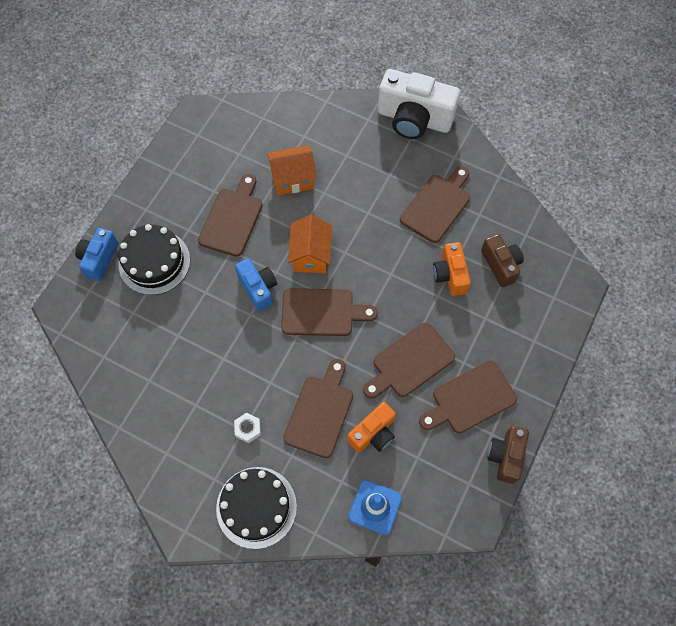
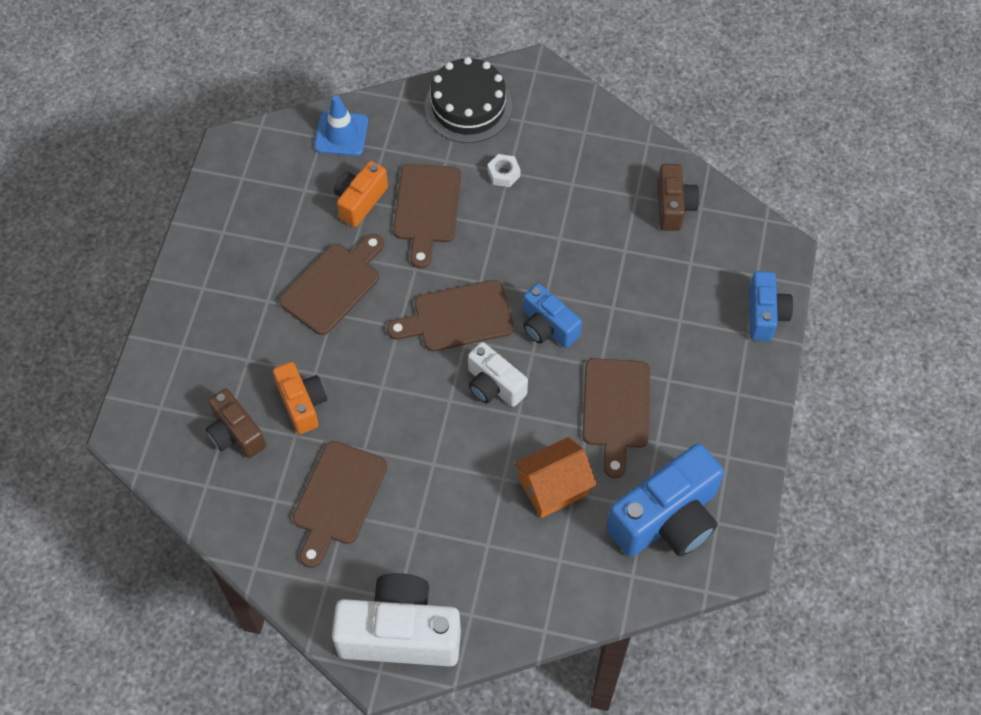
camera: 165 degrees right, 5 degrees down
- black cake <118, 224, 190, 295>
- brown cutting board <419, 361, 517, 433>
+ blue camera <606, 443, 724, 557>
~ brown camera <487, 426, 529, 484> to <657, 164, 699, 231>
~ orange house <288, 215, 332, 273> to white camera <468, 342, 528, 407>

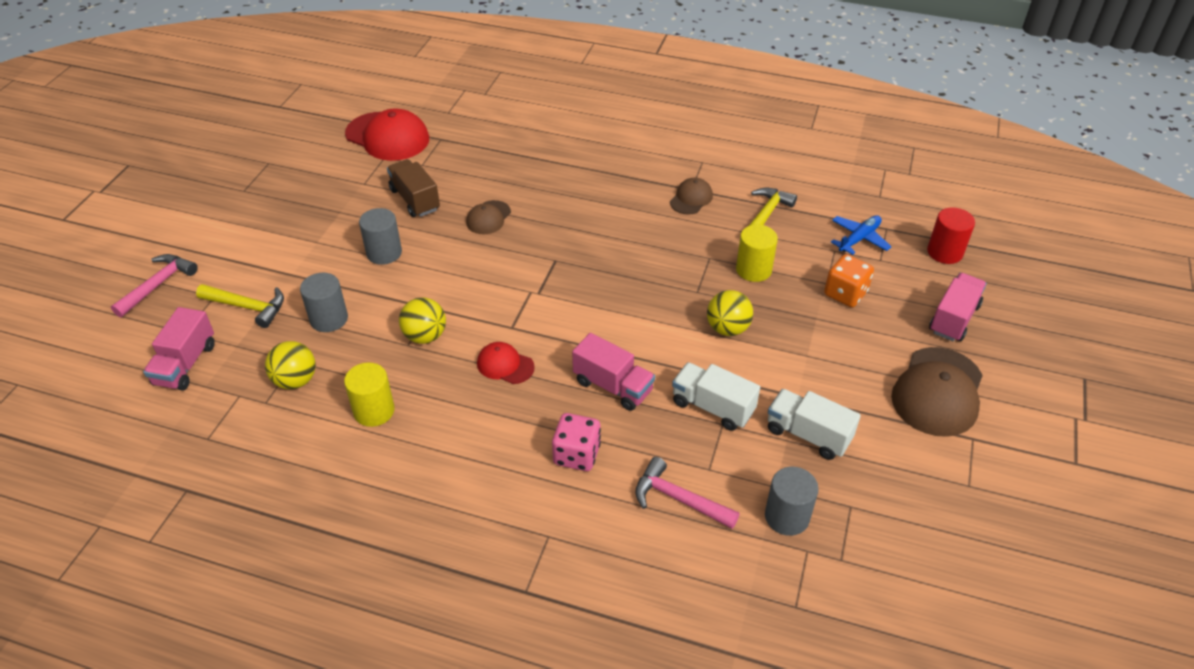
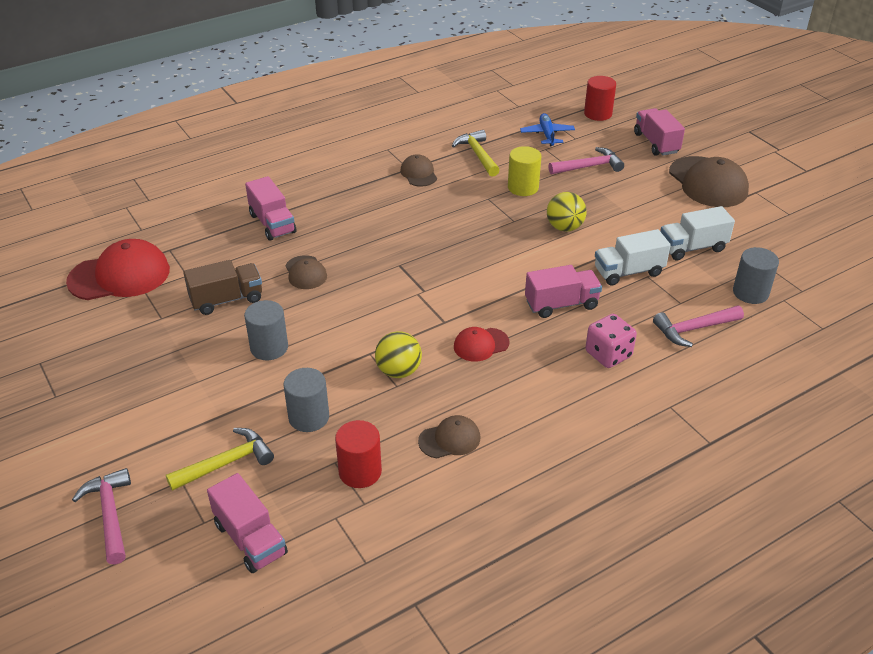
camera: 50 degrees left, 5 degrees down
+ pink truck <245, 176, 296, 241>
~ yellow ball <265, 341, 316, 389> to red cylinder <335, 420, 382, 488>
~ yellow cylinder <344, 362, 395, 427> to brown cap <418, 415, 480, 458>
~ orange dice <824, 254, 874, 307> to pink hammer <549, 147, 624, 175>
~ brown truck <387, 159, 440, 217> = <183, 260, 262, 315> 150 degrees clockwise

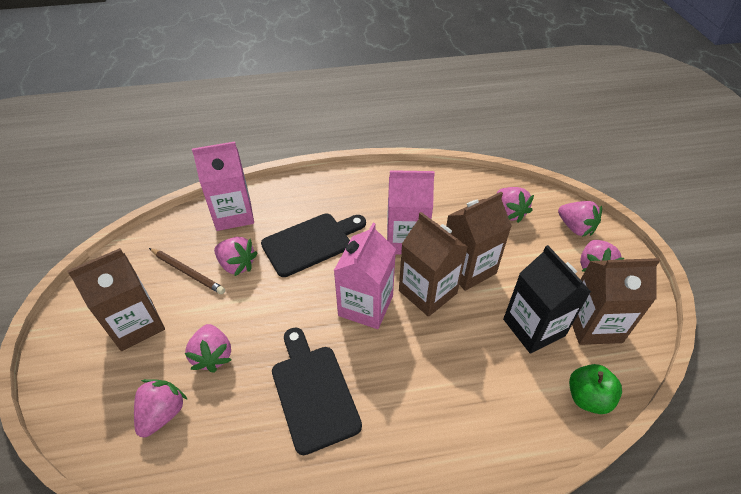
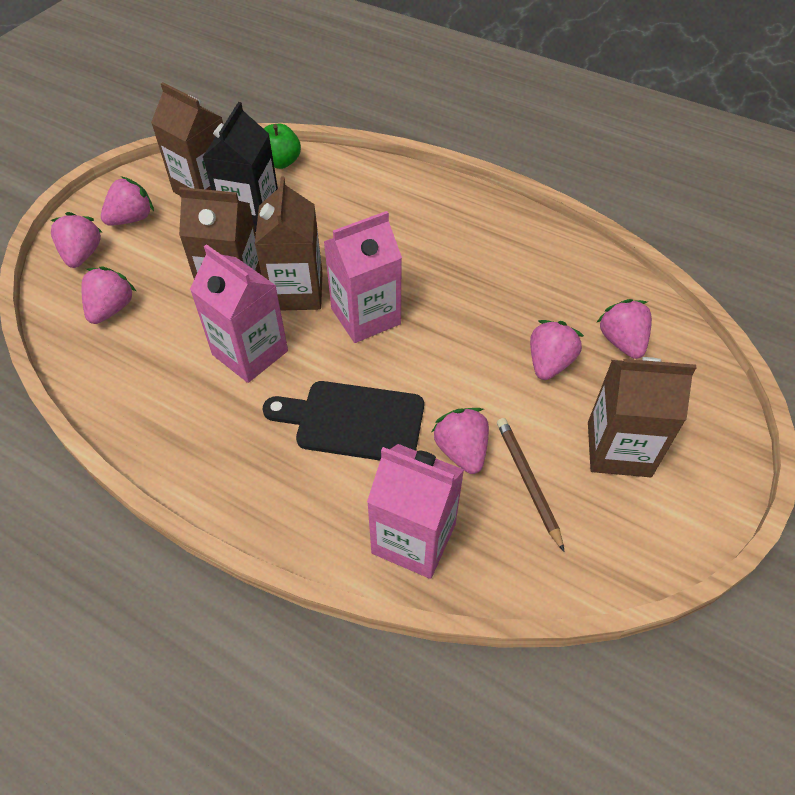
camera: 140 degrees left, 5 degrees up
- black cutting board <272, 327, 362, 455>
~ pink strawberry <134, 379, 188, 437> = <596, 299, 652, 359> 105 degrees clockwise

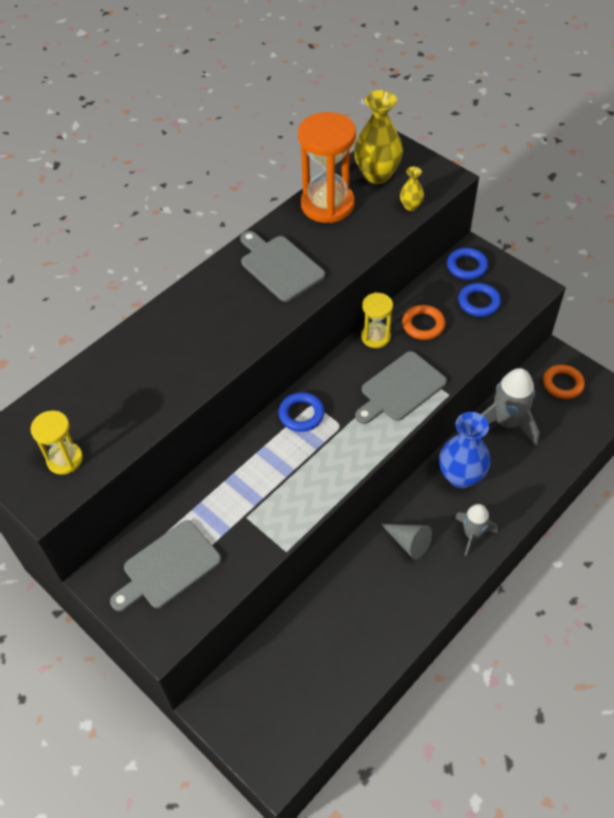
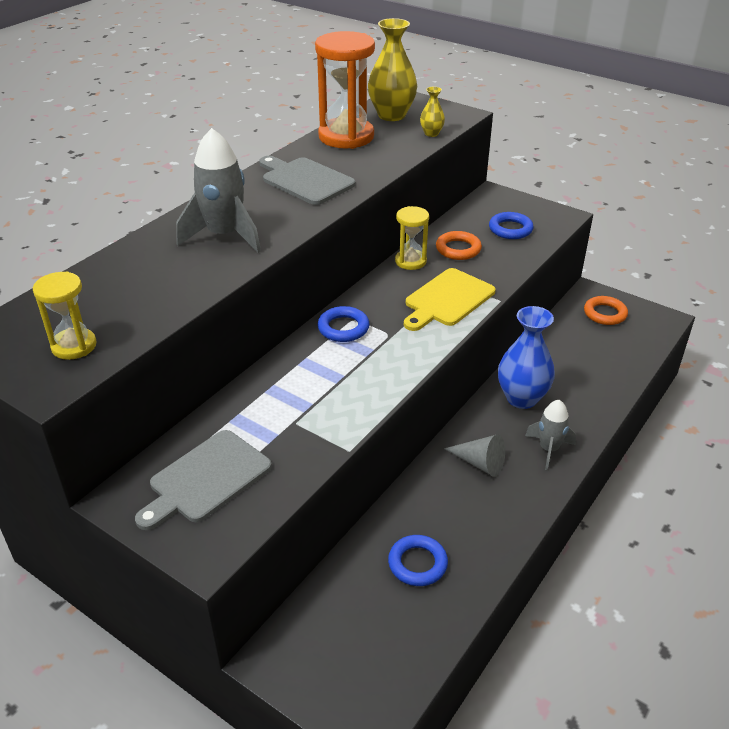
camera: 10 degrees left, 15 degrees down
~ blue ring <447, 248, 488, 280> to <388, 535, 448, 586>
~ grey rocket <481, 368, 539, 446> to <176, 128, 261, 253>
~ grey cutting board <355, 351, 447, 424> to yellow cutting board <404, 268, 496, 331>

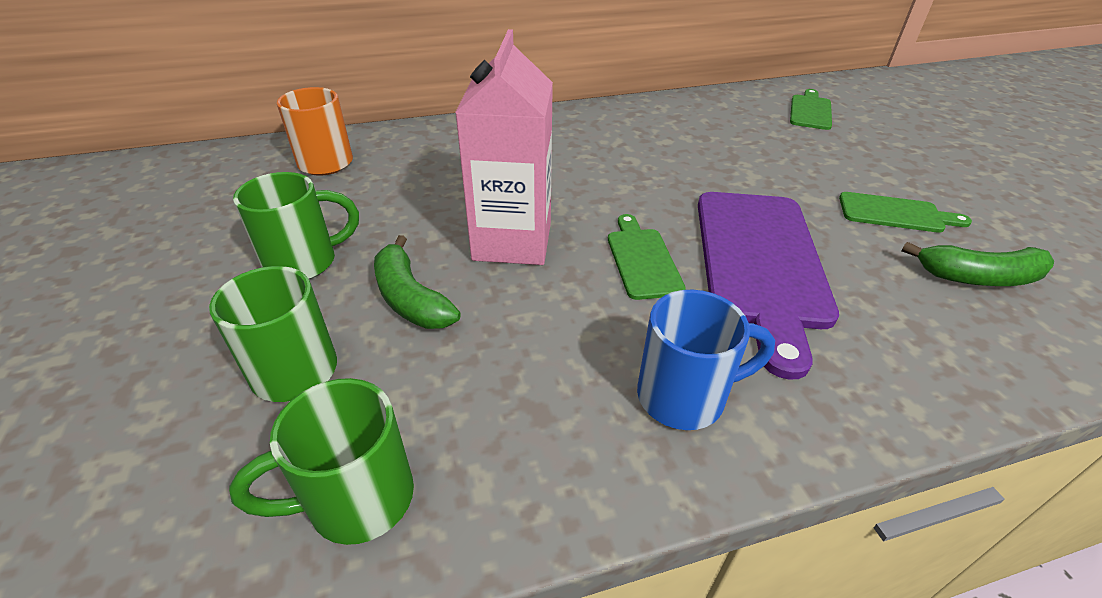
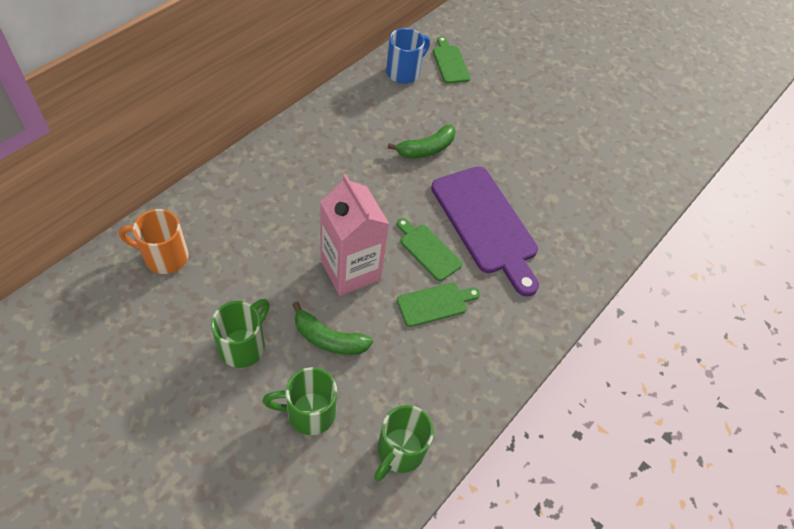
camera: 40 degrees left, 15 degrees up
~ blue mug <637, 290, 775, 430> to <386, 28, 430, 84>
~ green cutting board <839, 192, 972, 233> to <397, 283, 480, 327>
~ green banana <902, 242, 1054, 286> to <388, 124, 456, 158>

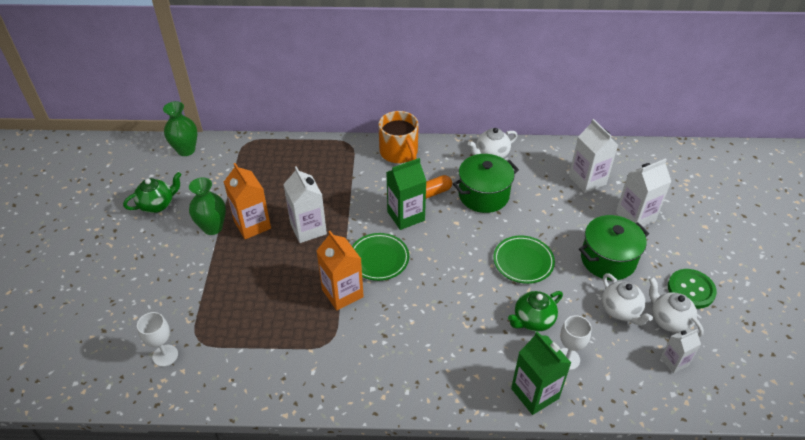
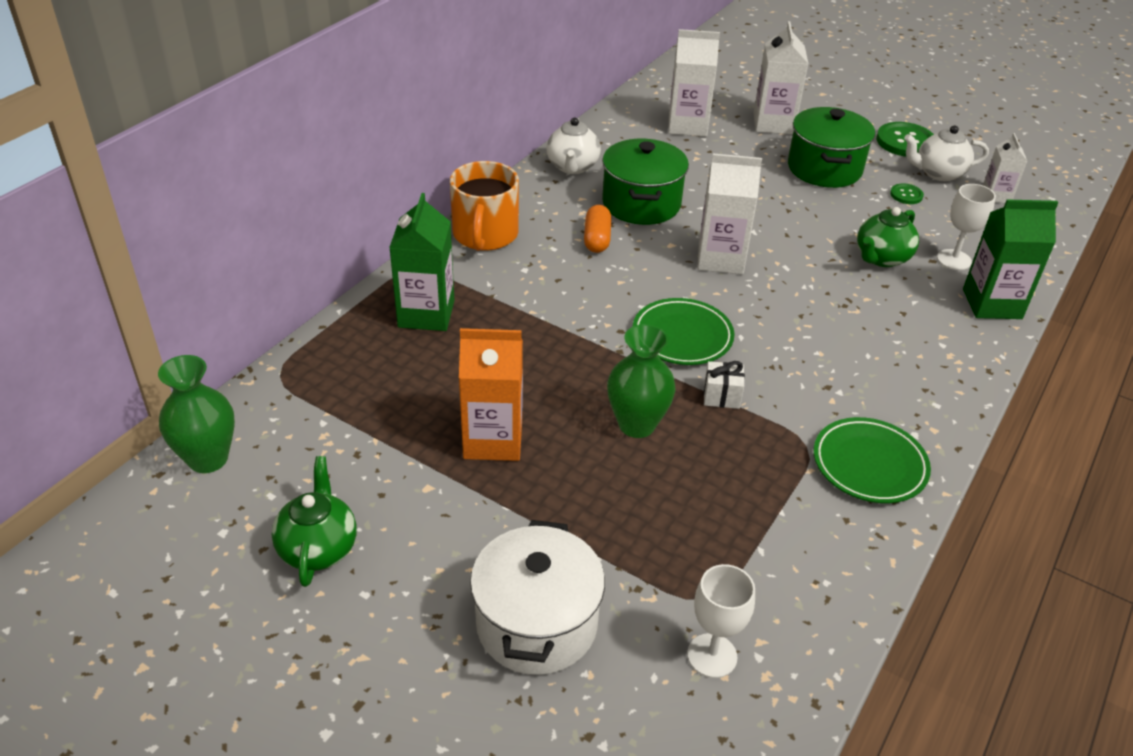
camera: 60 degrees left, 5 degrees down
+ white pot <470, 520, 605, 675>
~ green vase <189, 177, 226, 235> to <607, 324, 675, 438>
~ white carton <283, 166, 327, 243> to <697, 153, 762, 274>
~ green carton <387, 158, 426, 230> to <389, 193, 454, 331>
~ green plate <493, 235, 555, 284> to <814, 417, 931, 503>
~ orange carton <316, 231, 364, 310> to white gift <704, 361, 745, 409>
~ white teapot <602, 273, 653, 326> to green button <890, 183, 924, 204>
~ orange mug <378, 111, 419, 163> = <450, 161, 519, 251> 90 degrees clockwise
~ green teapot <508, 291, 563, 332> = <857, 207, 919, 267> 45 degrees clockwise

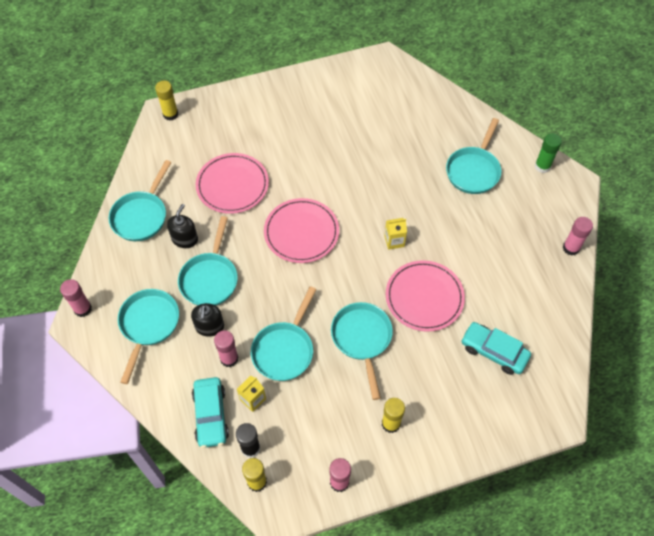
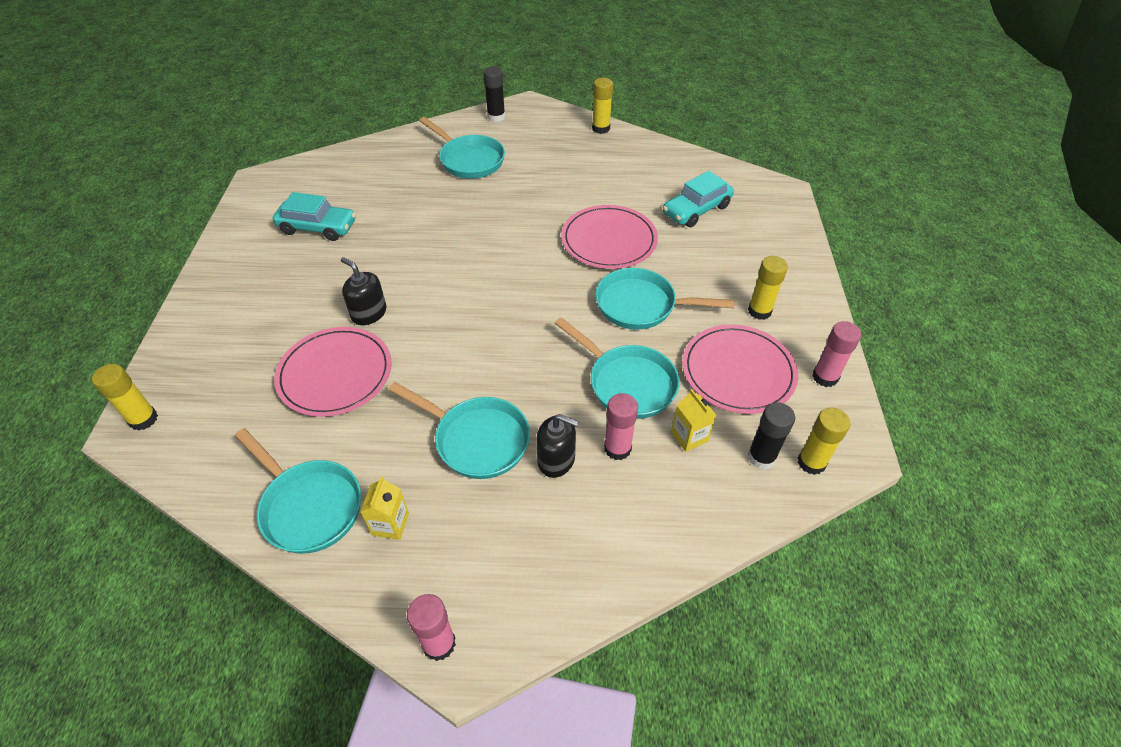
camera: 70 degrees left, 10 degrees down
- turquoise pan <118, 289, 179, 384>
~ black soap dispenser <167, 204, 198, 248> to <341, 257, 387, 325>
~ turquoise car <192, 377, 229, 448> to <273, 192, 356, 241>
~ pink plate <264, 198, 339, 263> to <682, 325, 798, 414>
~ yellow carton <384, 218, 407, 250> to <360, 477, 409, 540>
~ green glue stick <535, 133, 562, 173> to black glue stick <483, 67, 505, 122>
~ pink glue stick <563, 217, 593, 256> to yellow glue stick <592, 78, 613, 134>

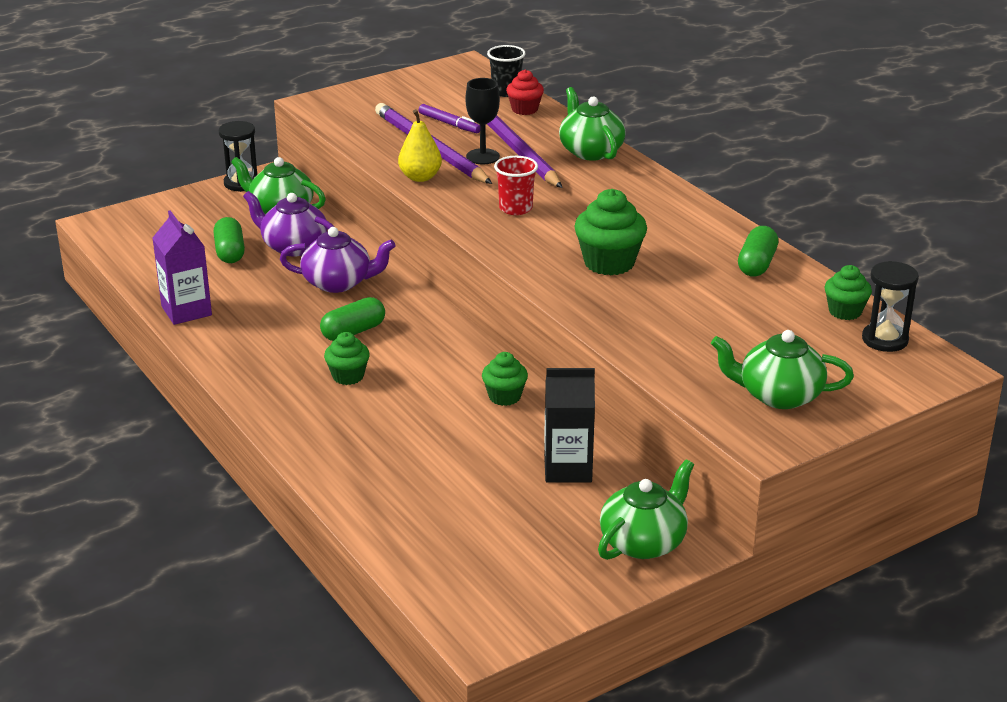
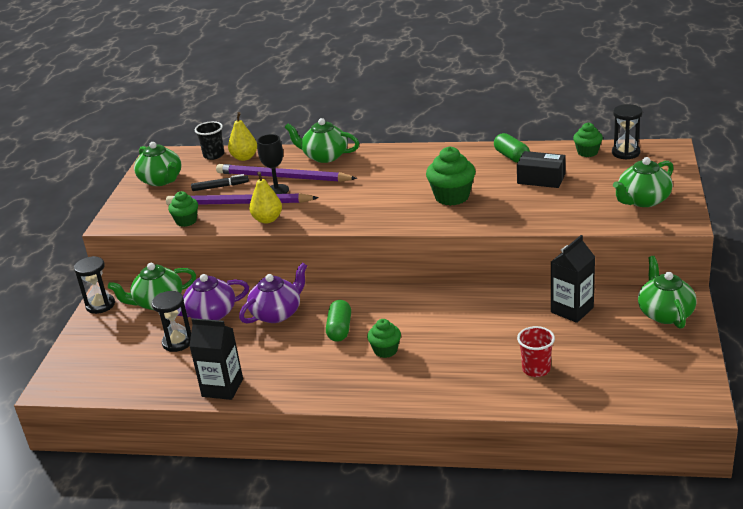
camera: 45 degrees left, 0 degrees up
+ green teapot <134, 142, 181, 186>
+ black box <517, 151, 566, 188>
~ green cupcake <482, 352, 528, 406> to <168, 191, 198, 227>
~ red cup <494, 156, 538, 215> to <517, 326, 555, 377>
~ green capsule <213, 217, 245, 263> to black hourglass <152, 291, 191, 352>
~ red cupcake <506, 69, 544, 115> to yellow pear <228, 112, 257, 161>
~ purple carton <153, 210, 212, 325> to black carton <189, 318, 243, 400>
~ purple marker <419, 104, 480, 133> to black marker <191, 174, 249, 191>

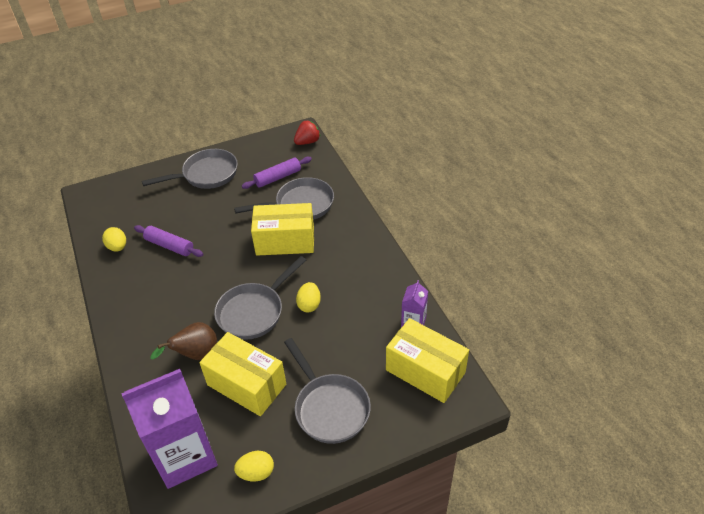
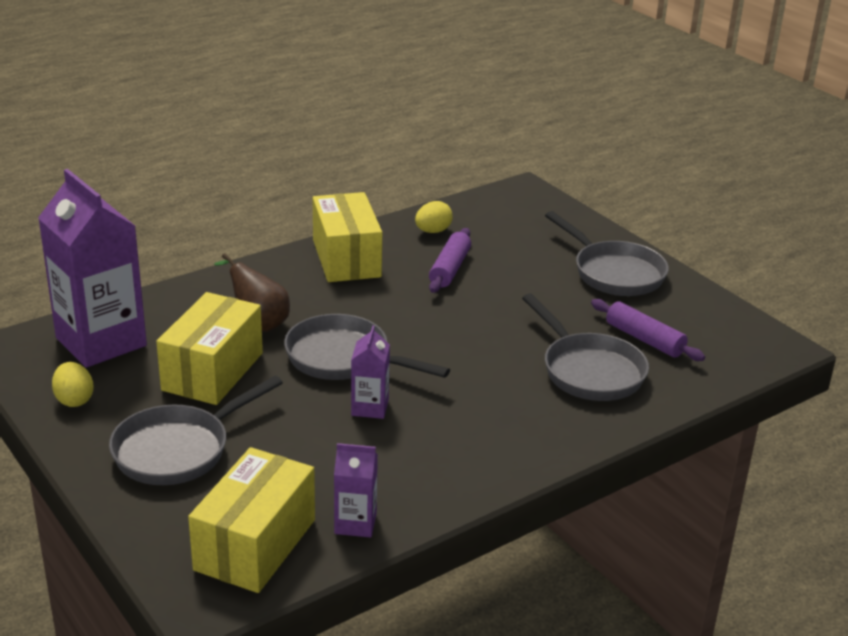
camera: 75 degrees right, 15 degrees down
- red strawberry <294, 120, 320, 145>
~ yellow box <251, 203, 314, 256> to <313, 192, 382, 282>
~ yellow egg <296, 282, 321, 313> to purple carton <351, 325, 390, 419>

